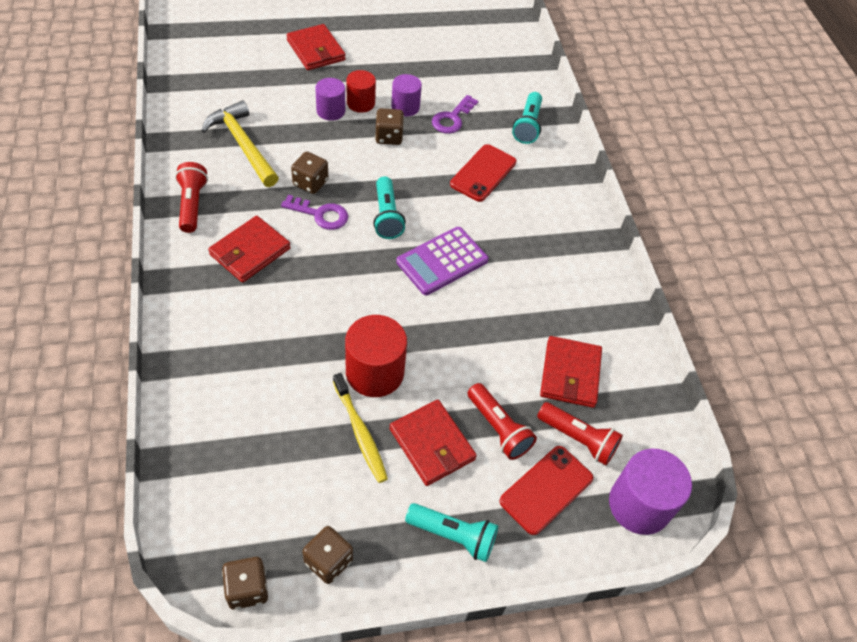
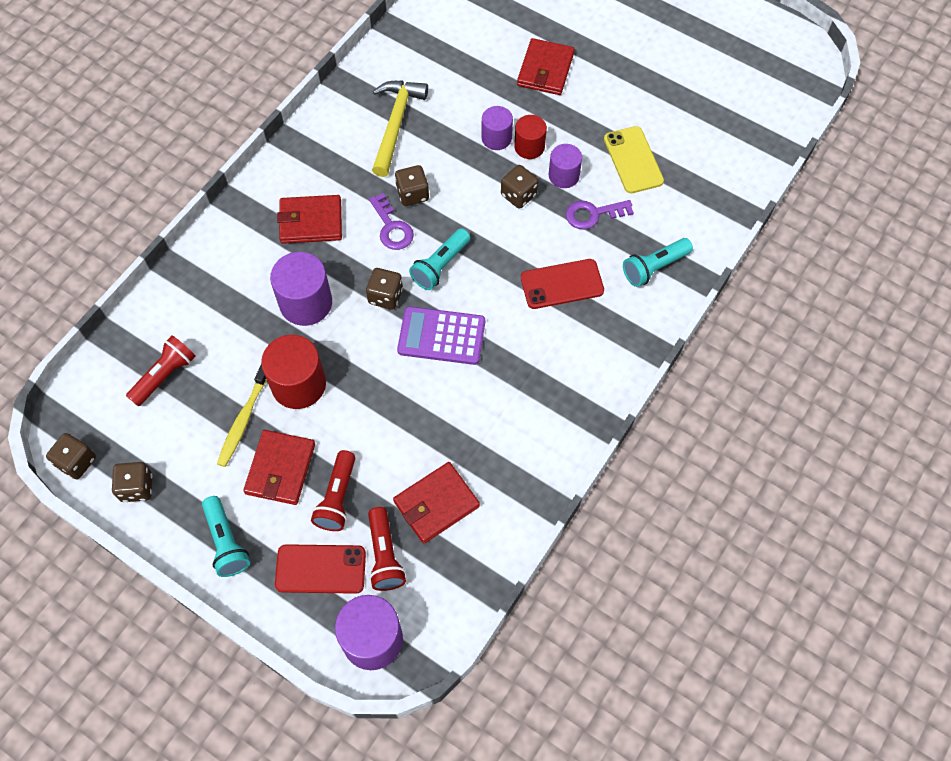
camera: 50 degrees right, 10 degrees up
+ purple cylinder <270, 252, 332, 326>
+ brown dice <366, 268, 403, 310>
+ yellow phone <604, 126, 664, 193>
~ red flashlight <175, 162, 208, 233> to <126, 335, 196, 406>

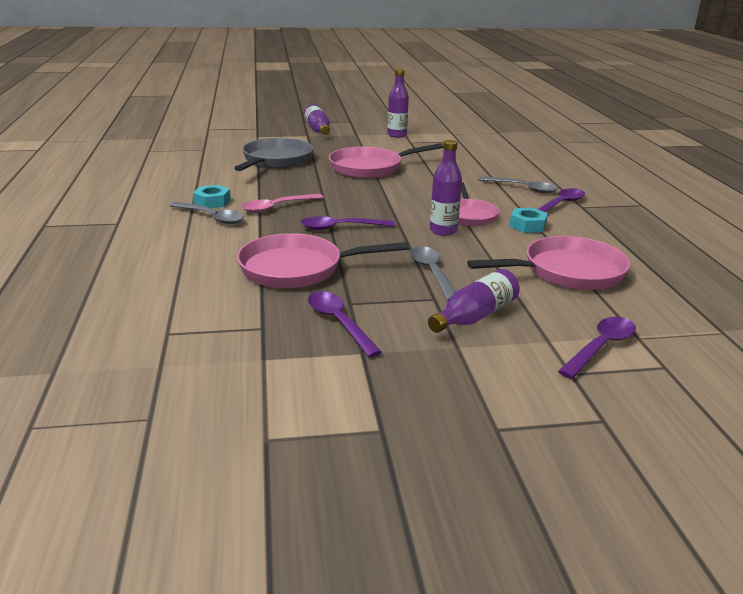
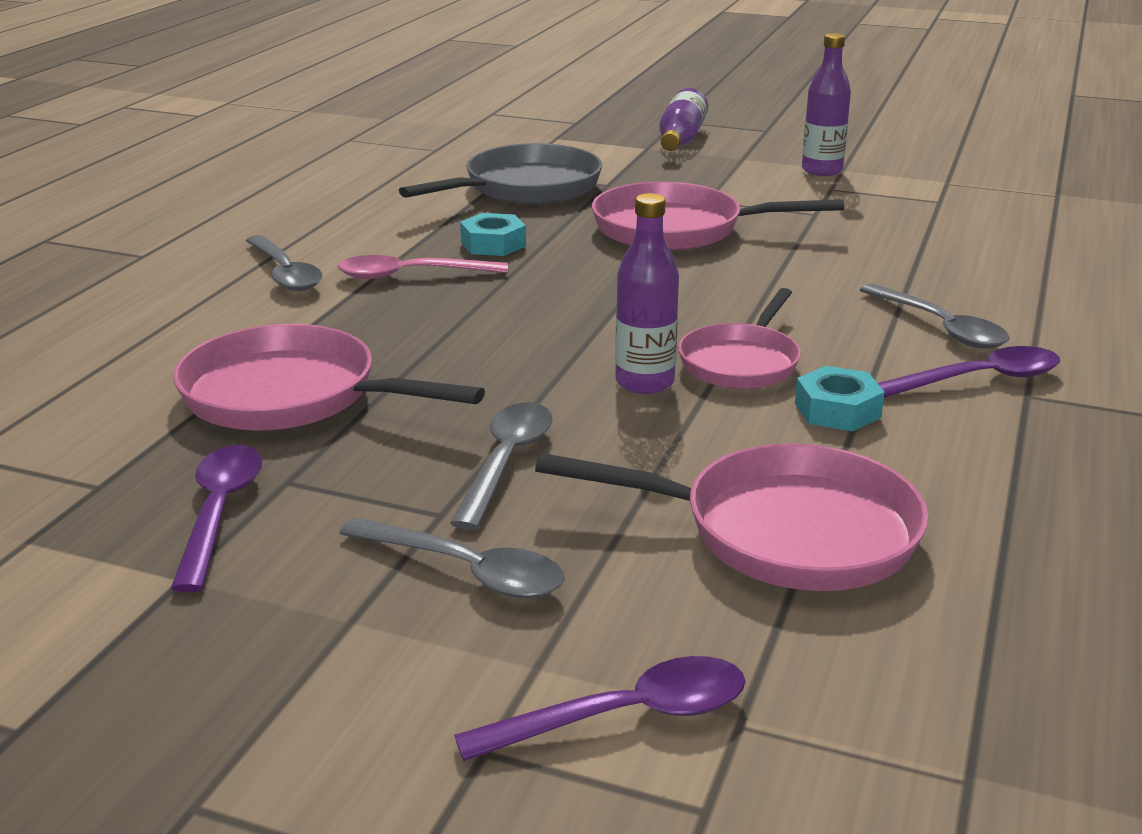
camera: 30 degrees right, 0 degrees up
- purple spoon <301, 216, 395, 230>
~ turquoise nut <193, 185, 231, 208> to <460, 213, 526, 256>
~ purple bottle <428, 269, 520, 333> to grey spoon <339, 517, 565, 598>

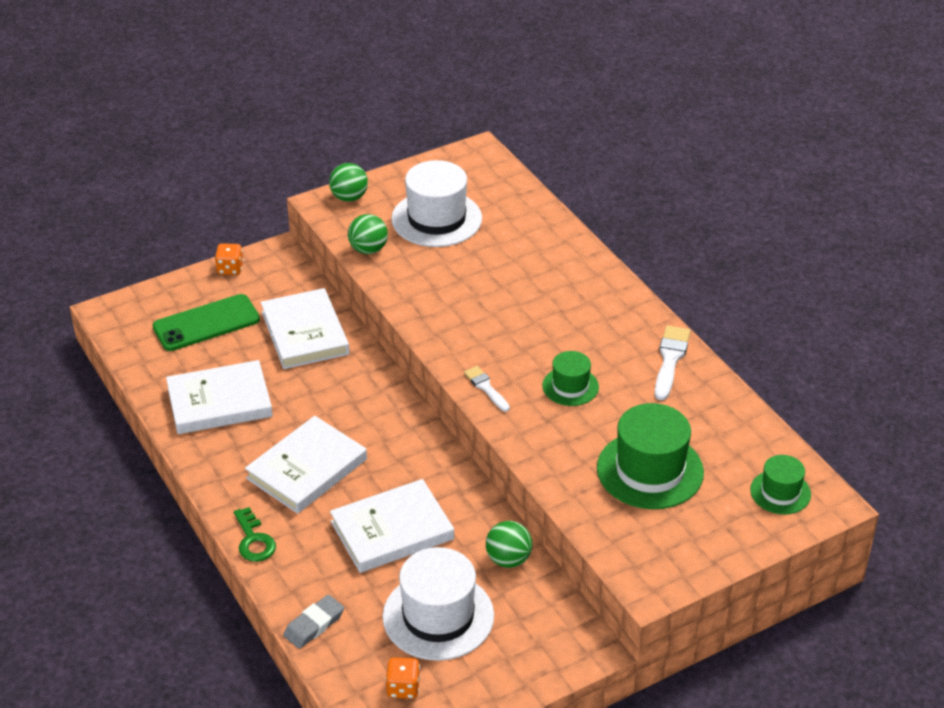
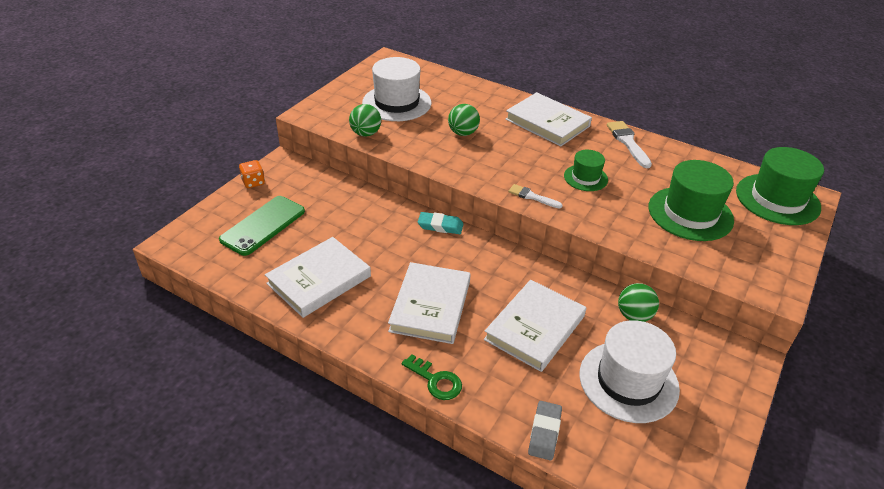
camera: 30 degrees left, 0 degrees up
- orange dice <385, 657, 420, 699>
+ turquoise eraser <418, 212, 463, 234>
~ white book <261, 288, 350, 369> to <505, 92, 592, 147>
~ green ball <329, 163, 368, 202> to <448, 104, 480, 136>
~ green hat <750, 455, 811, 515> = <736, 147, 824, 225> x1.79

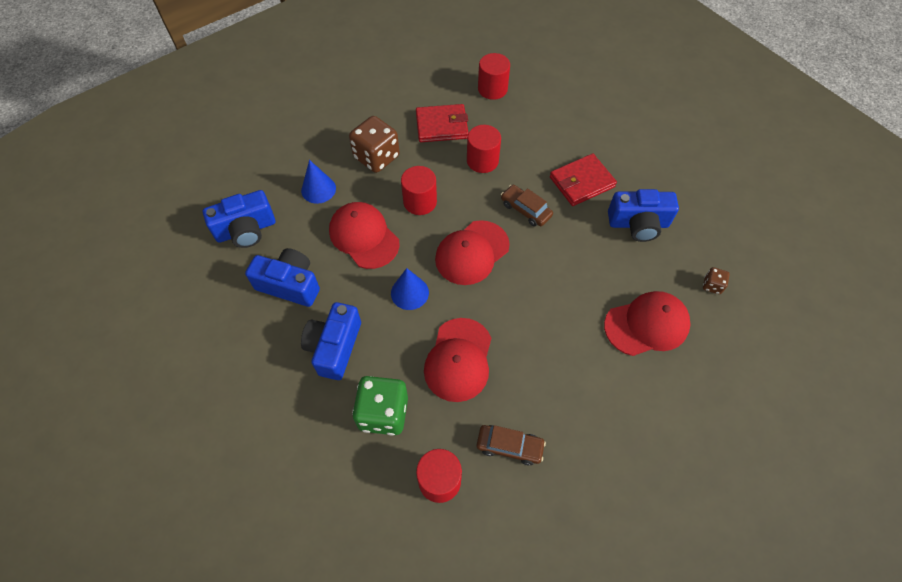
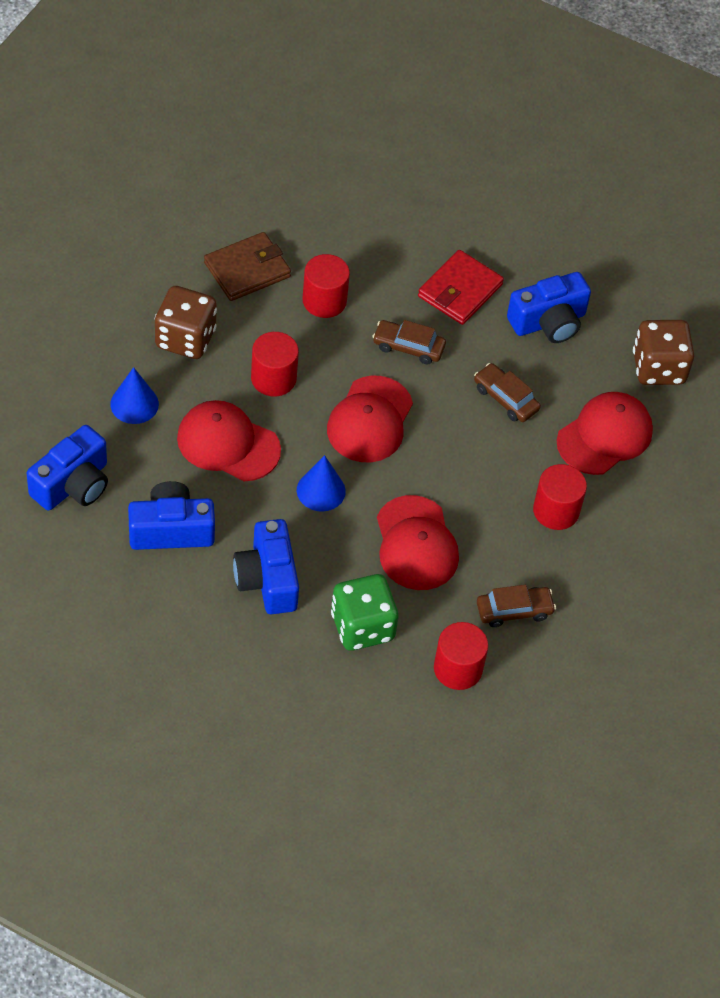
camera: 30 degrees left, 5 degrees down
+ brown car <474, 363, 541, 422>
~ red cylinder <478, 53, 510, 100> to <533, 464, 587, 530>
~ red wallet <416, 104, 468, 142> to brown wallet <204, 232, 291, 301>
~ brown dice <703, 267, 730, 294> = <633, 320, 694, 385> x2.16

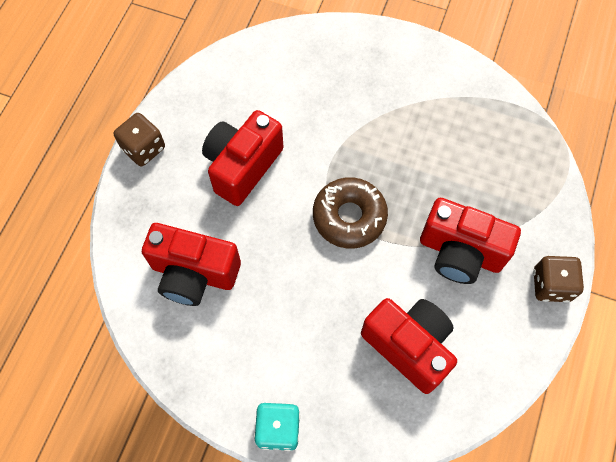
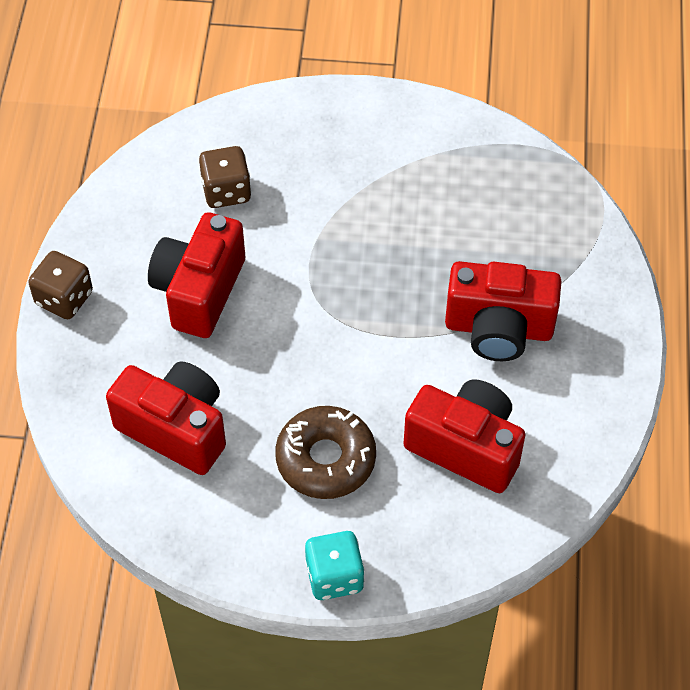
camera: 15 degrees left, 10 degrees down
~ brown donut <313, 177, 388, 249> to <275, 406, 376, 499>
~ brown dice <533, 256, 584, 303> to <199, 146, 251, 208>
~ red camera <142, 223, 241, 306> = <106, 362, 226, 475> 150 degrees counterclockwise

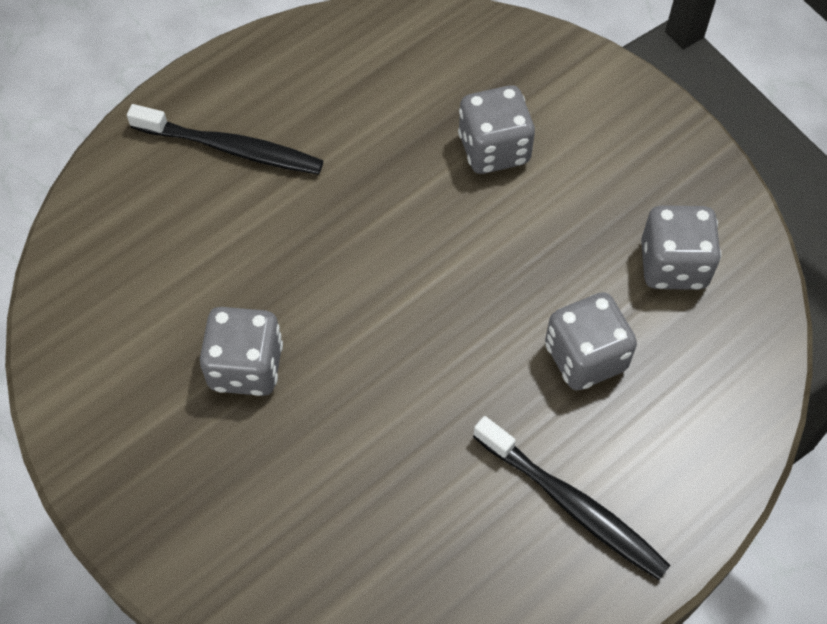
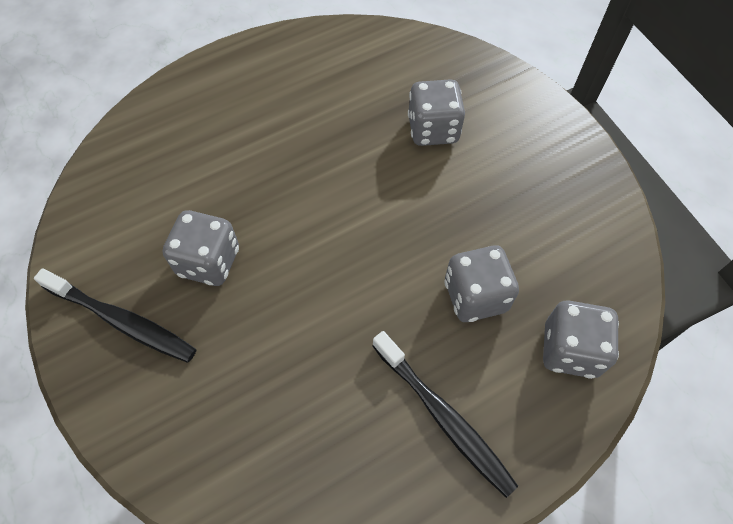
camera: 10 degrees right, 0 degrees up
~ black toothbrush <127, 104, 323, 175> to <34, 268, 196, 363>
~ grey dice <641, 205, 721, 290> to <543, 300, 619, 379>

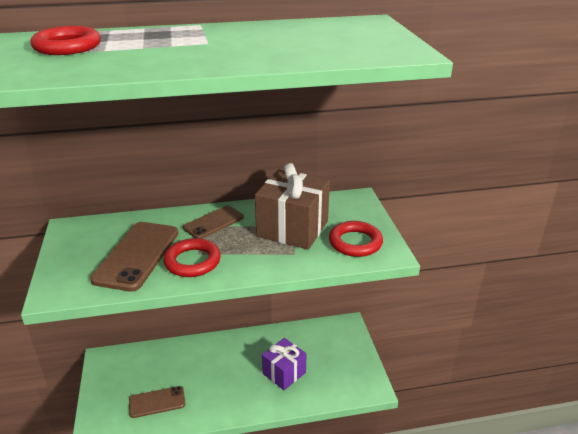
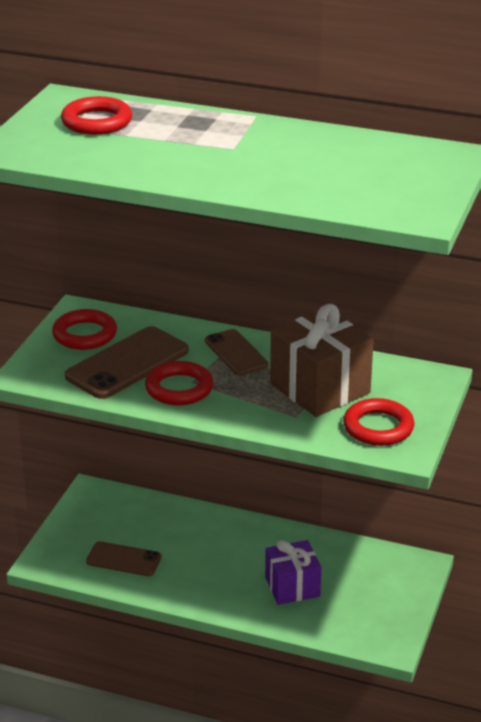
camera: 30 degrees right, 0 degrees up
+ red ring <52, 309, 117, 350>
~ brown phone <183, 206, 244, 239> = <205, 329, 268, 375> 75 degrees clockwise

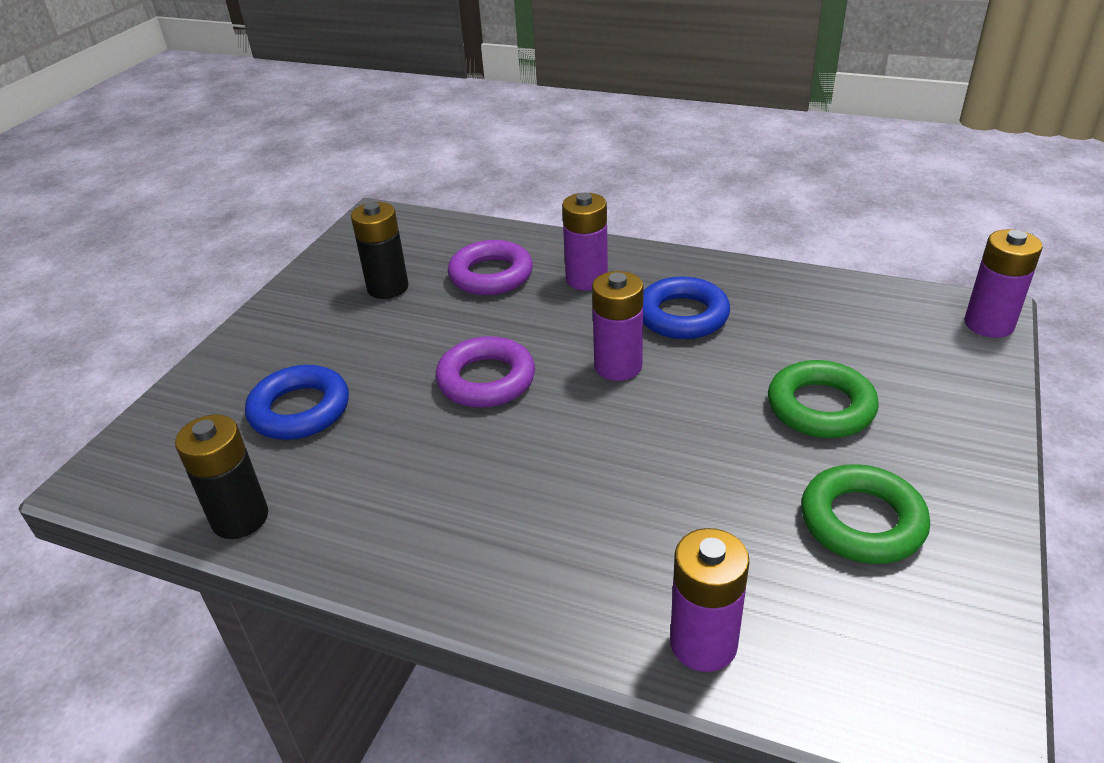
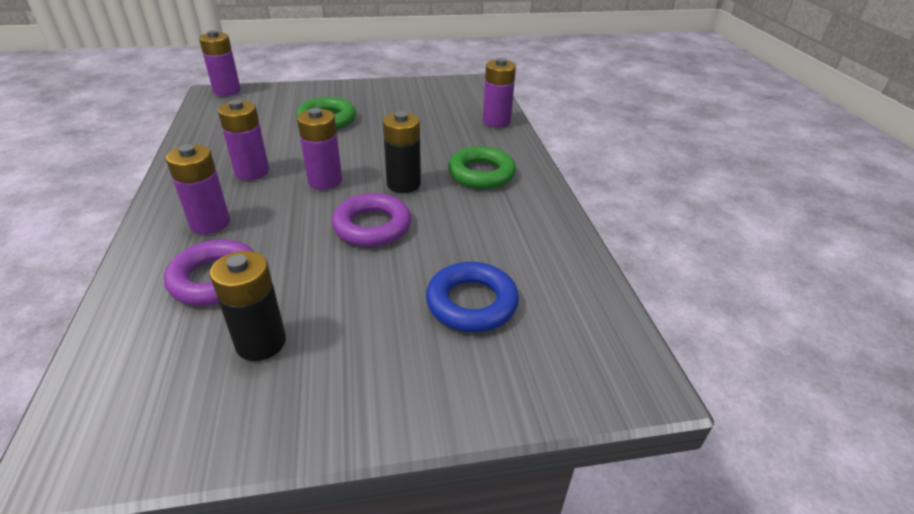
camera: 125 degrees left, 0 degrees up
~ black battery <175, 414, 268, 539> to <383, 111, 421, 193>
~ green ring <801, 464, 930, 564> to <448, 146, 516, 189>
~ blue ring <643, 277, 730, 339> to purple battery <218, 100, 269, 180>

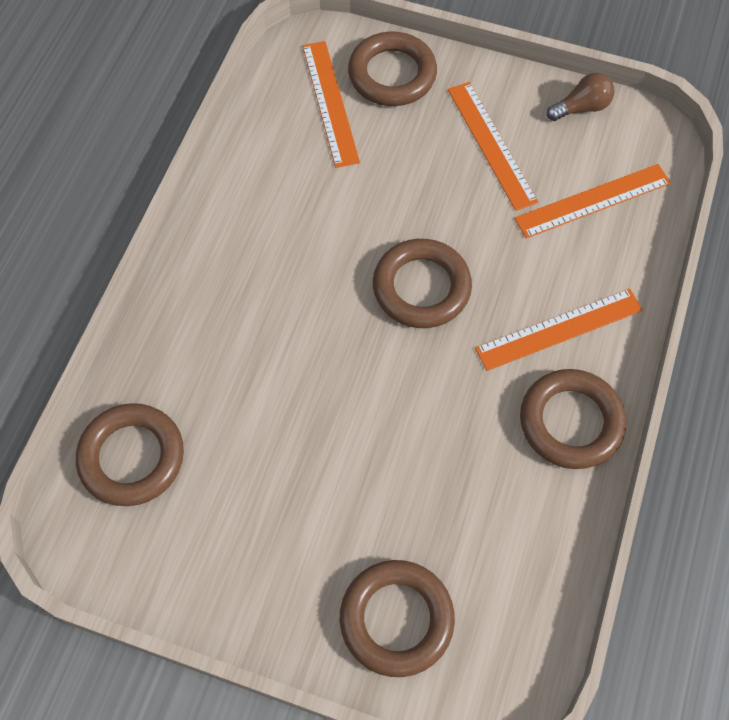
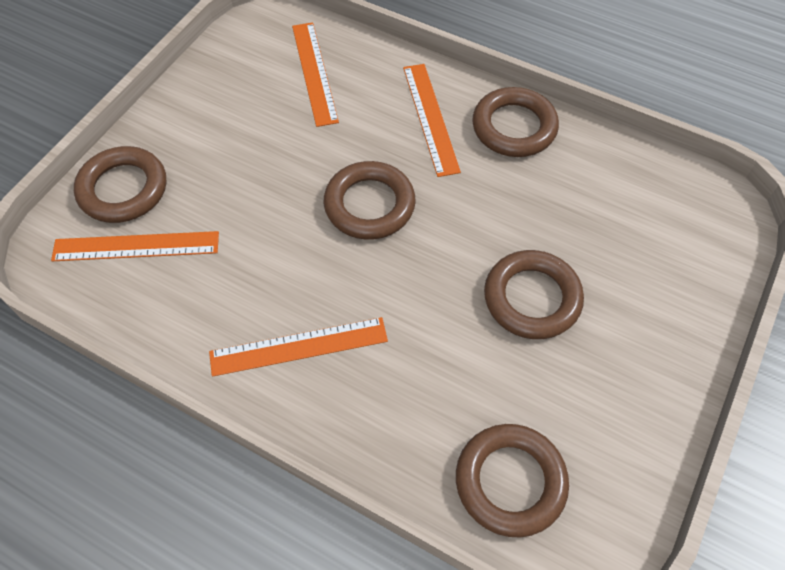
camera: 80 degrees left, 5 degrees down
- brown light bulb <547, 73, 615, 121>
~ brown ring <340, 560, 455, 677> to <484, 250, 584, 339>
~ orange ruler <448, 82, 538, 211> to <209, 317, 388, 377>

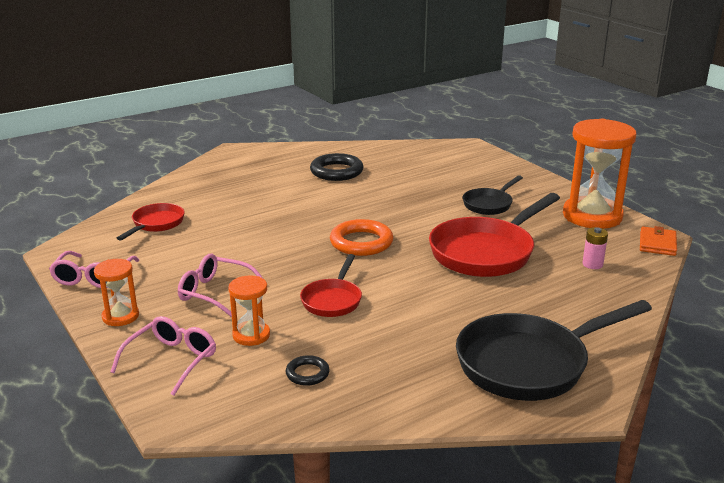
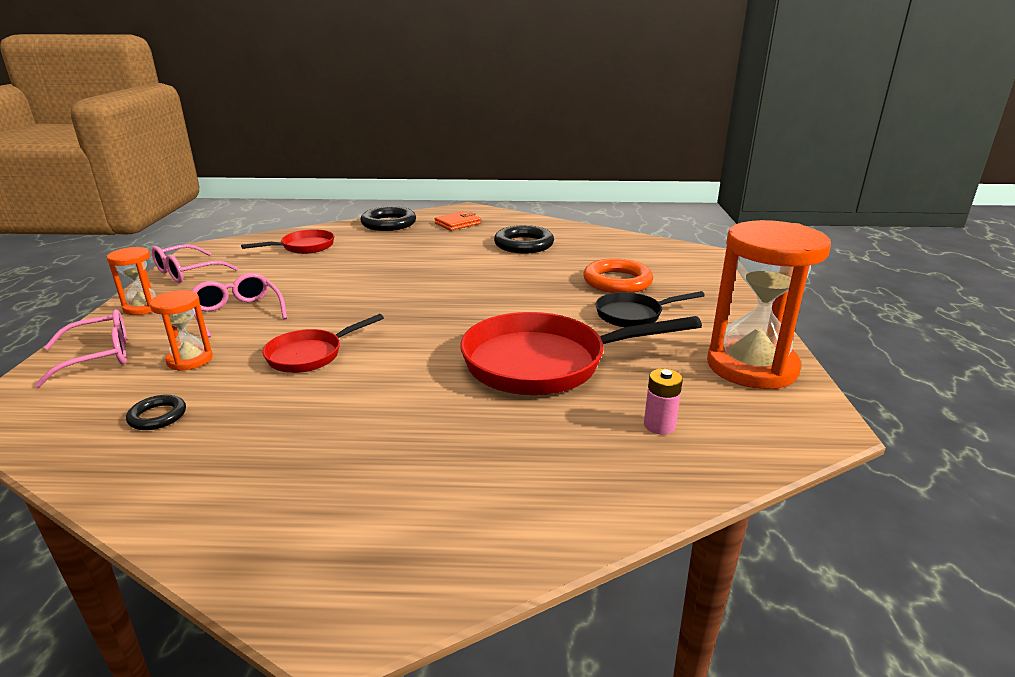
camera: 35 degrees right, 0 degrees up
- black pan <456, 300, 652, 401>
+ black ring <360, 206, 416, 231>
~ orange ring <330, 219, 393, 256> to <583, 258, 653, 293>
~ orange wallet <640, 226, 677, 256> to <435, 211, 481, 231>

